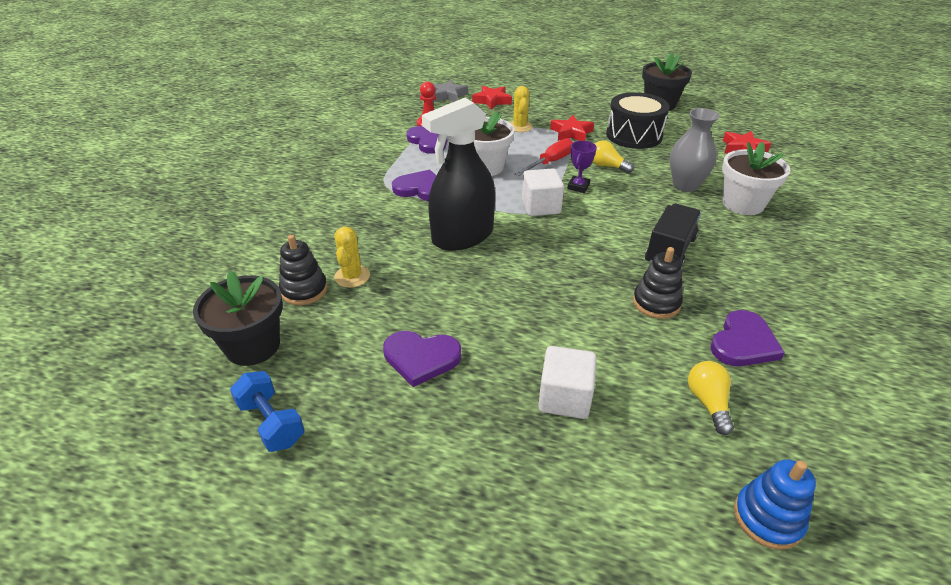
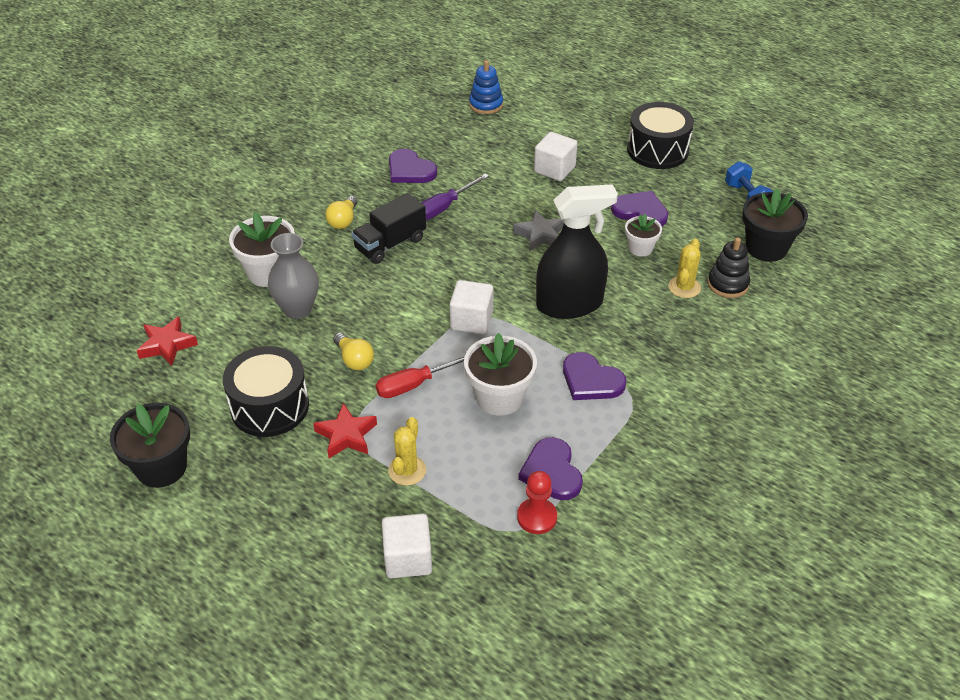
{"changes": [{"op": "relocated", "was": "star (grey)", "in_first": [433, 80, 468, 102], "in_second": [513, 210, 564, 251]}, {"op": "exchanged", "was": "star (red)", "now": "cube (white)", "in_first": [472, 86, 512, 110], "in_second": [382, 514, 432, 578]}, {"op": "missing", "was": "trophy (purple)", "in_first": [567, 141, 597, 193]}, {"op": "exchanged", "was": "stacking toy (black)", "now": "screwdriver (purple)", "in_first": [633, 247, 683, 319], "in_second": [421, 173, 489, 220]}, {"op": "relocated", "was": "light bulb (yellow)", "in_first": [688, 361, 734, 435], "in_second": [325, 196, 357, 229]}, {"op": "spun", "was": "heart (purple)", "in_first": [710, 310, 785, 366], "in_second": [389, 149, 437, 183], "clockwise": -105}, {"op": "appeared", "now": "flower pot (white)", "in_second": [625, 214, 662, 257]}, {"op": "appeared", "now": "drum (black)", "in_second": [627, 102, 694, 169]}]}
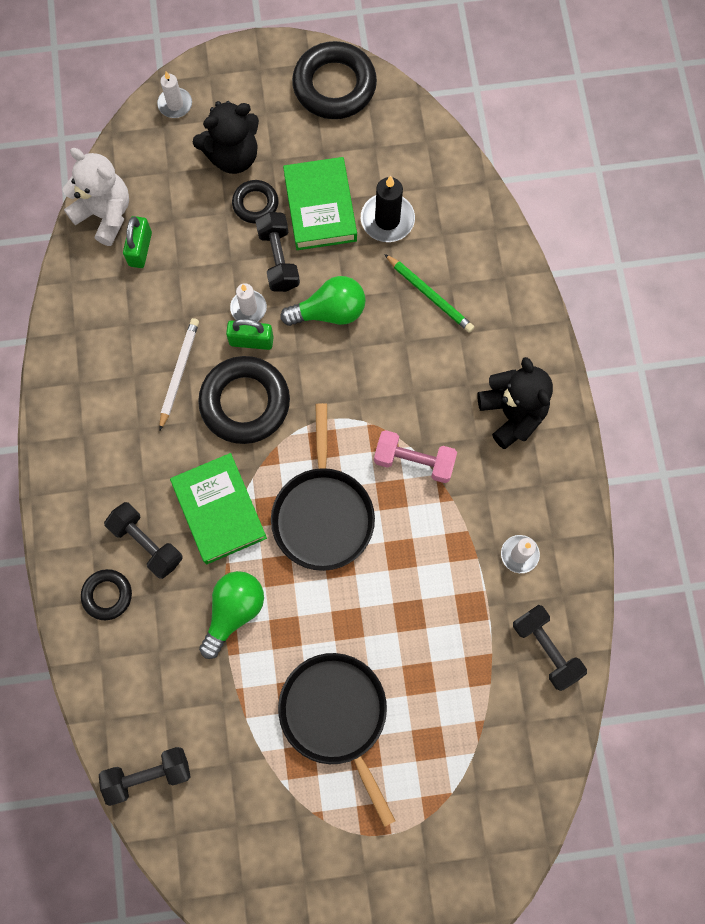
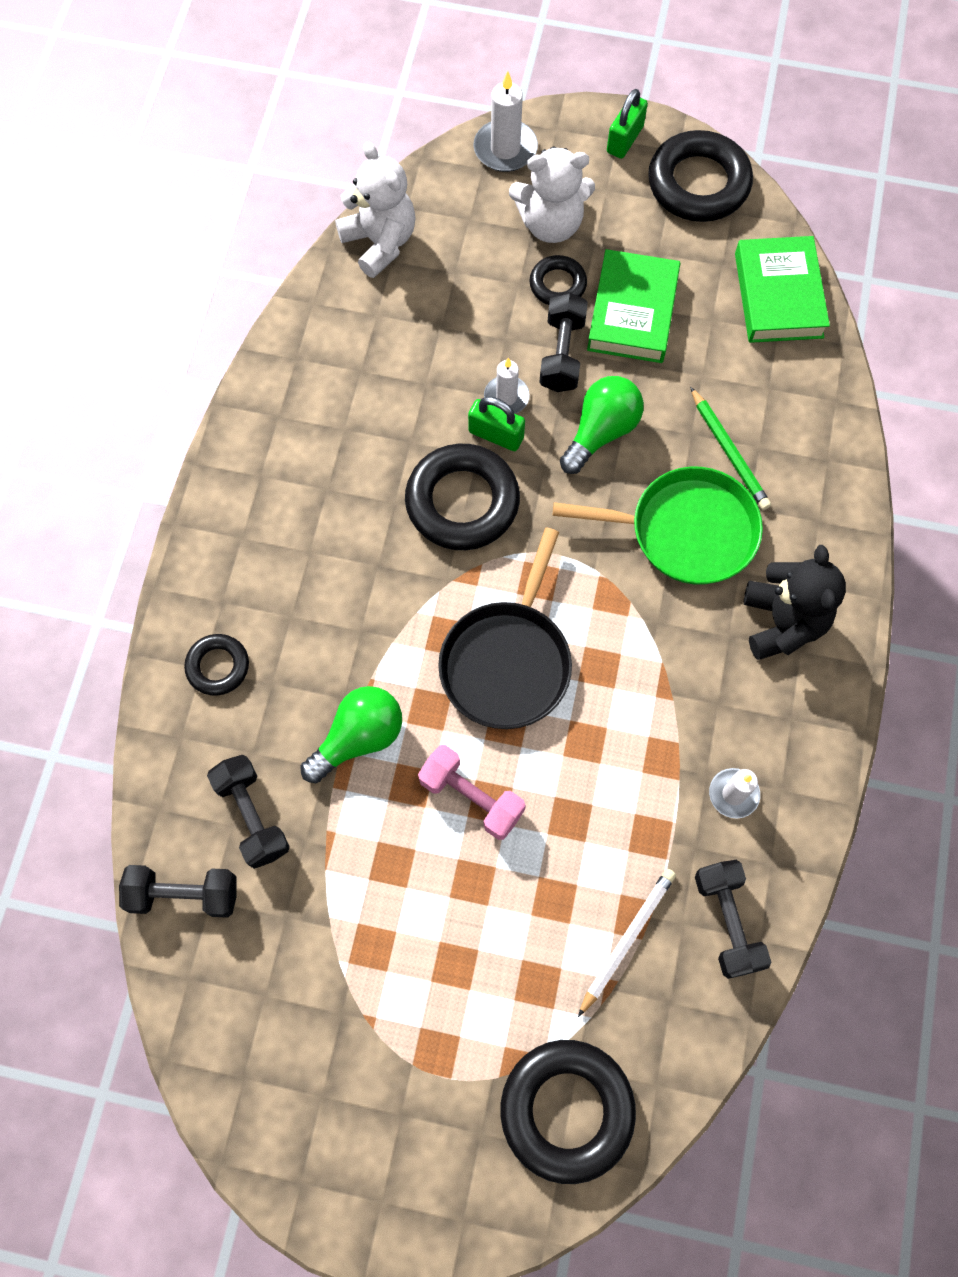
{"changes": [{"op": "relocated", "was": "dumbbell (black)", "in_first": [104, 502, 183, 579], "in_second": [207, 755, 290, 869]}, {"op": "relocated", "was": "padlock (green)", "in_first": [123, 216, 152, 268], "in_second": [607, 89, 648, 159]}, {"op": "size", "was": "candle (white)", "in_first": [157, 71, 192, 118], "in_second": [474, 71, 538, 172], "ratio": 1.52}, {"op": "relocated", "was": "pencil (white)", "in_first": [159, 318, 199, 431], "in_second": [578, 869, 676, 1017]}, {"op": "relocated", "was": "book (green)", "in_first": [170, 453, 267, 564], "in_second": [735, 236, 830, 343]}, {"op": "colour", "was": "teddy bear (black)", "now": "teddy bear (white)", "in_first": [193, 101, 259, 174], "in_second": [509, 146, 595, 243]}, {"op": "missing", "was": "pan (black)", "in_first": [278, 653, 396, 827]}, {"op": "spun", "was": "light bulb (green)", "in_first": [280, 276, 366, 326], "in_second": [560, 376, 644, 474], "clockwise": -60}, {"op": "missing", "was": "candle (black)", "in_first": [361, 176, 415, 242]}, {"op": "relocated", "was": "dumbbell (pink)", "in_first": [374, 430, 457, 483], "in_second": [418, 745, 526, 840]}, {"op": "appeared", "now": "ring (black)", "in_second": [501, 1040, 636, 1184]}, {"op": "appeared", "now": "pan (green)", "in_second": [553, 467, 763, 585]}]}
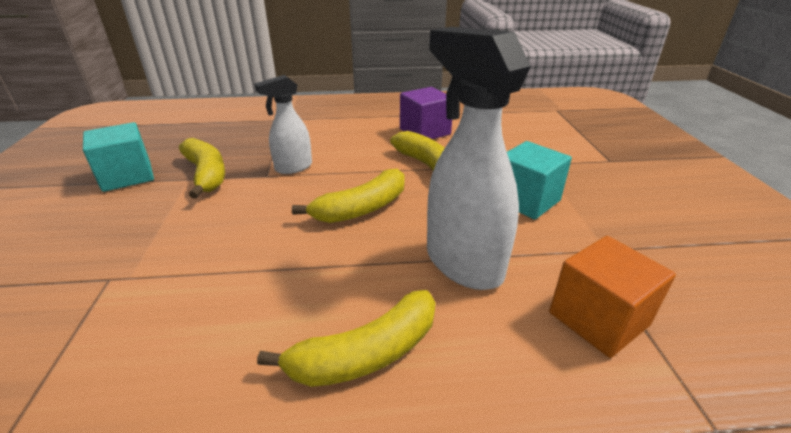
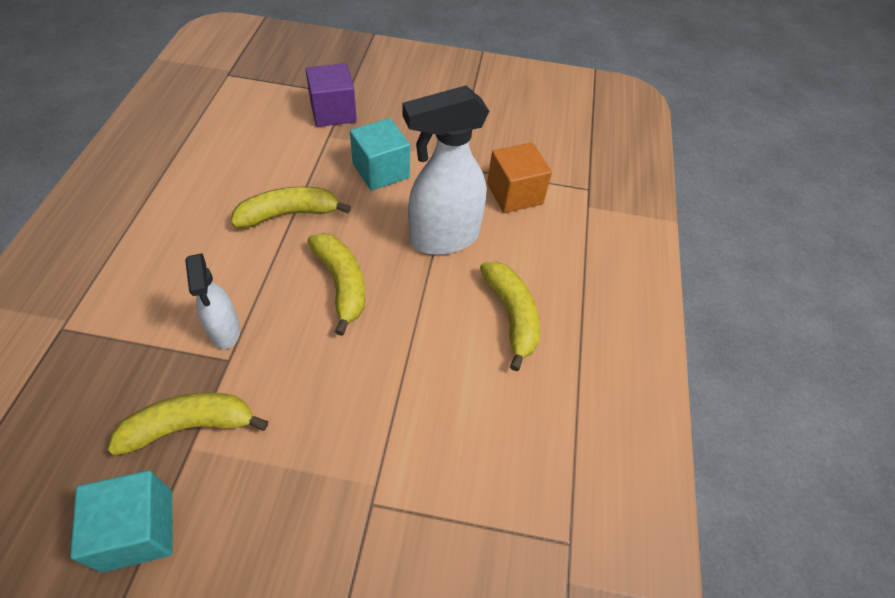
{"changes": [{"op": "relocated", "was": "cube (purple)", "in_first": [400, 87, 452, 139], "in_second": [306, 63, 357, 127]}]}
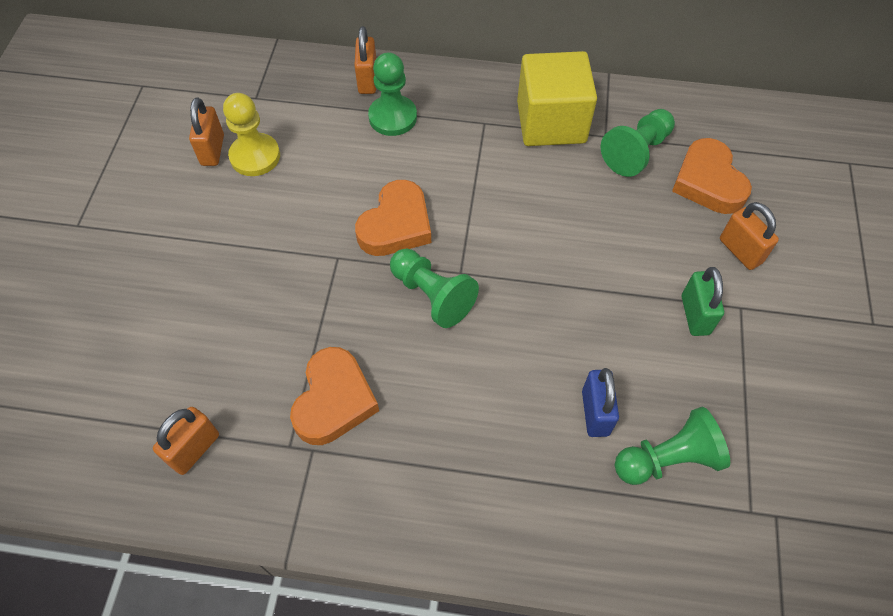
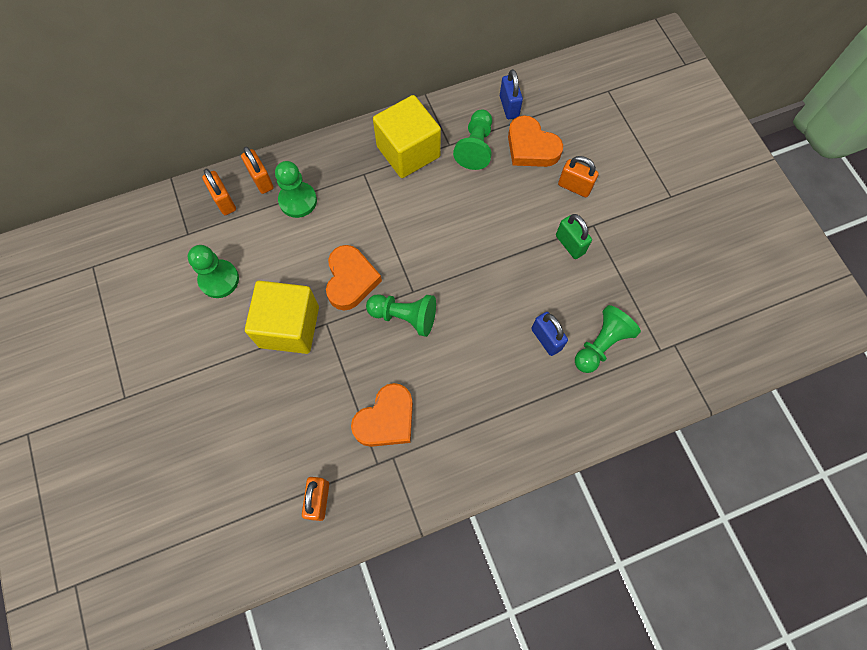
{"changes": [{"op": "relocated", "was": "padlock (orange)", "in_first": [189, 97, 224, 166], "in_second": [202, 169, 236, 215]}, {"op": "colour", "was": "pawn (yellow)", "now": "pawn (green)", "in_first": [223, 93, 280, 176], "in_second": [188, 245, 239, 298]}, {"op": "spun", "was": "heart (orange)", "in_first": [290, 347, 379, 445], "in_second": [351, 383, 413, 447], "clockwise": 60}, {"op": "appeared", "now": "cube (yellow)", "in_second": [245, 281, 319, 354]}, {"op": "appeared", "now": "padlock (blue)", "in_second": [500, 69, 523, 119]}]}
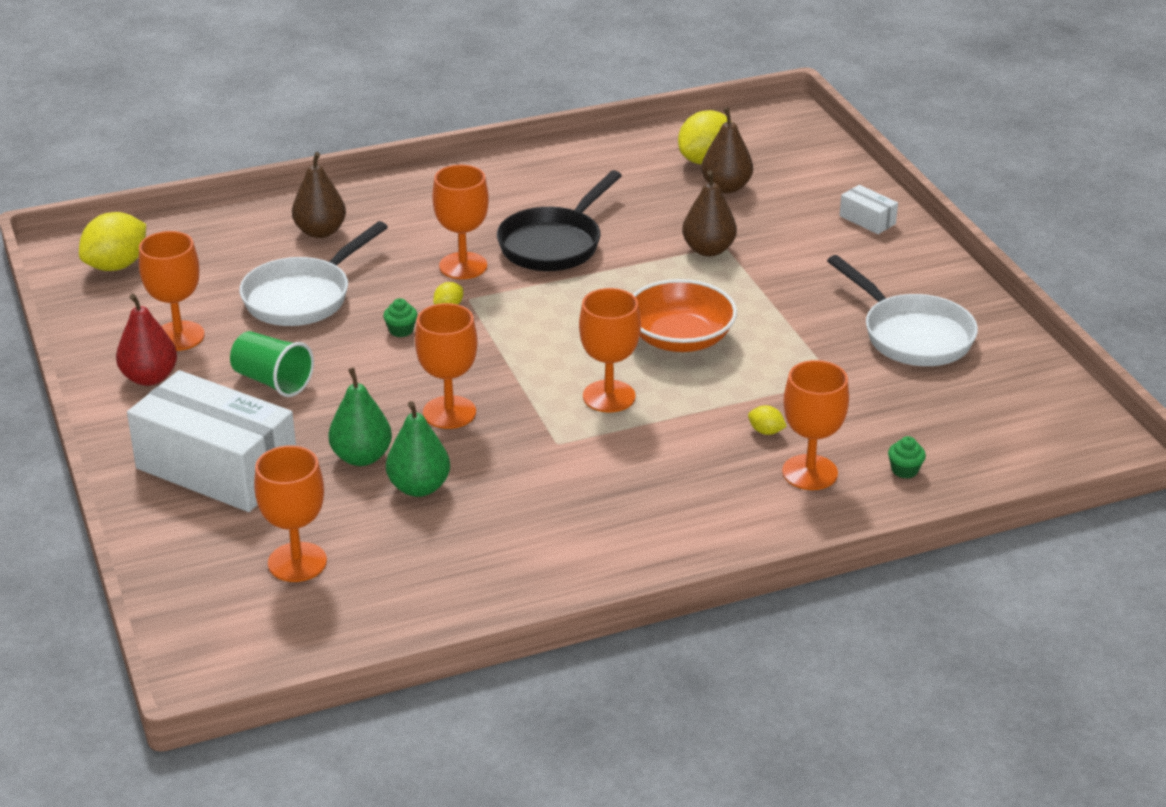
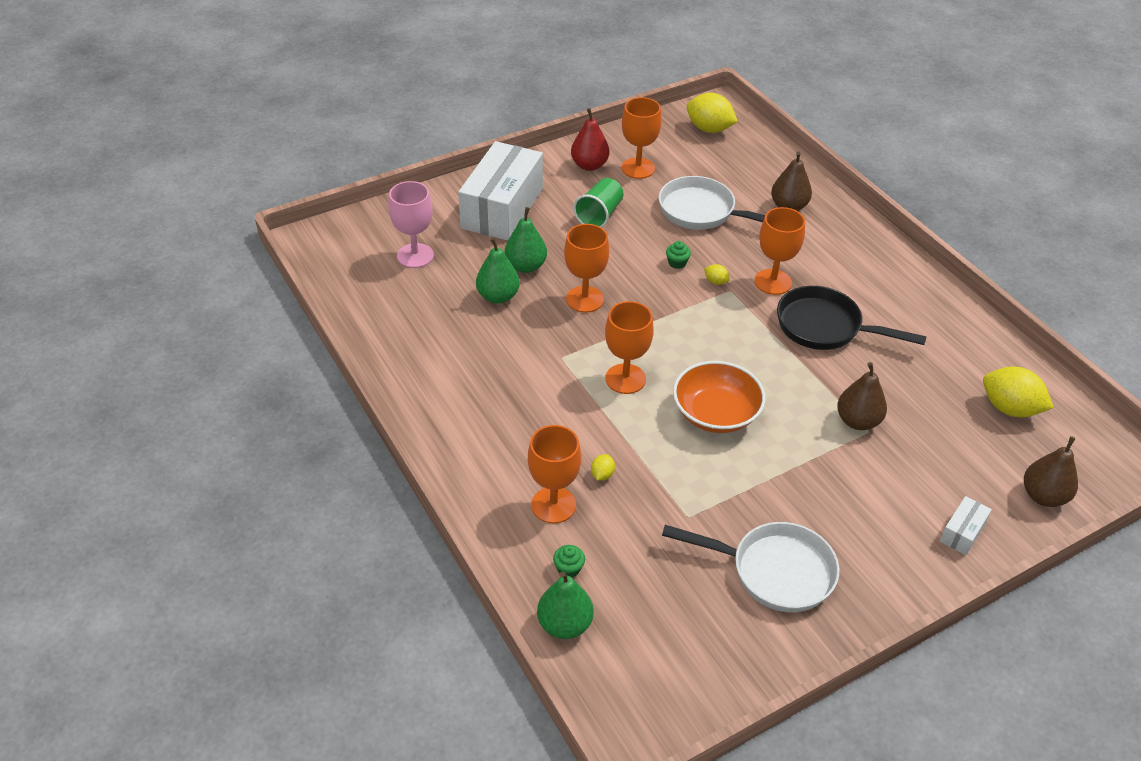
{"changes": [{"op": "colour", "was": "goblet (orange)", "now": "goblet (pink)", "in_first": [254, 446, 327, 582], "in_second": [388, 181, 434, 268]}, {"op": "relocated", "was": "pear (brown)", "in_first": [701, 108, 753, 193], "in_second": [1024, 436, 1078, 507]}, {"op": "spun", "was": "pan (white)", "in_first": [827, 255, 978, 366], "in_second": [662, 522, 839, 612], "clockwise": -120}, {"op": "appeared", "now": "pear (green)", "in_second": [537, 572, 594, 639]}]}
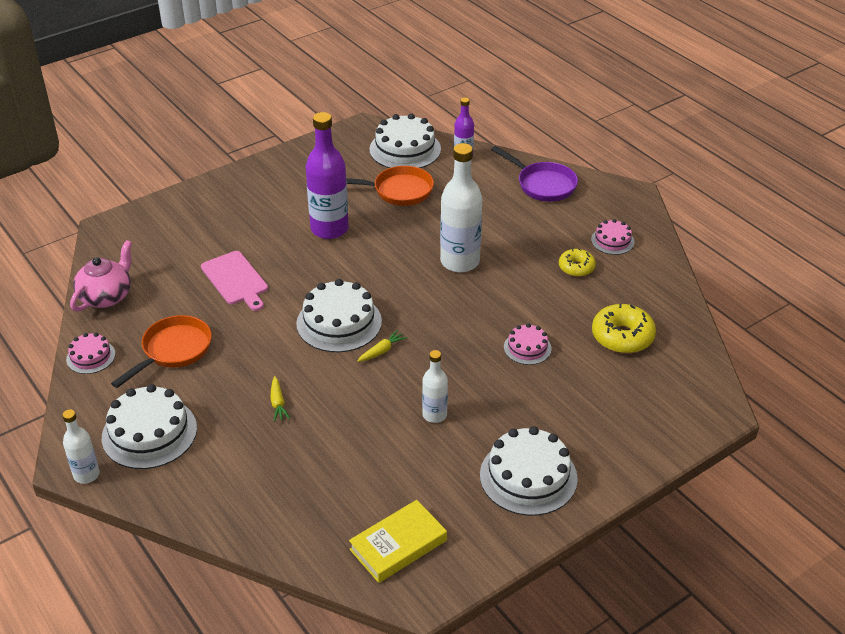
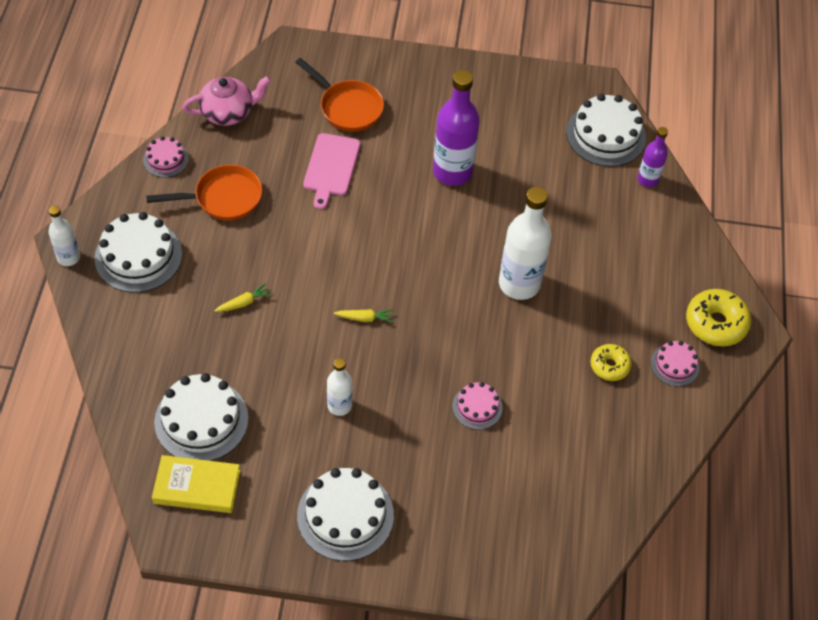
{"changes": [{"op": "spun", "was": "carrot (yellow)", "in_first": [270, 376, 290, 422], "in_second": [214, 283, 272, 312], "clockwise": -150}, {"op": "relocated", "was": "cake (white)", "in_first": [296, 279, 382, 352], "in_second": [154, 373, 249, 461]}, {"op": "relocated", "was": "pan (orange)", "in_first": [346, 166, 434, 206], "in_second": [295, 58, 384, 132]}, {"op": "missing", "was": "pan (purple)", "in_first": [491, 146, 578, 202]}, {"op": "relocated", "was": "donut (yellow)", "in_first": [592, 303, 656, 353], "in_second": [686, 289, 751, 347]}]}
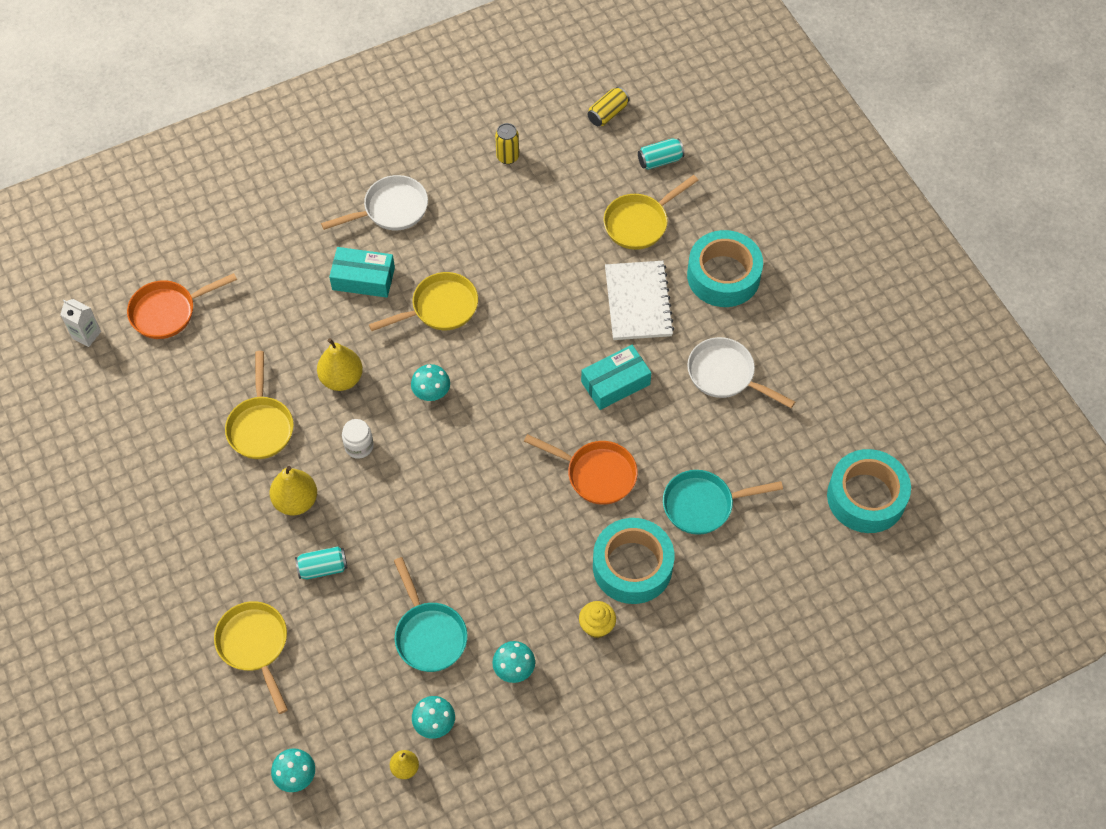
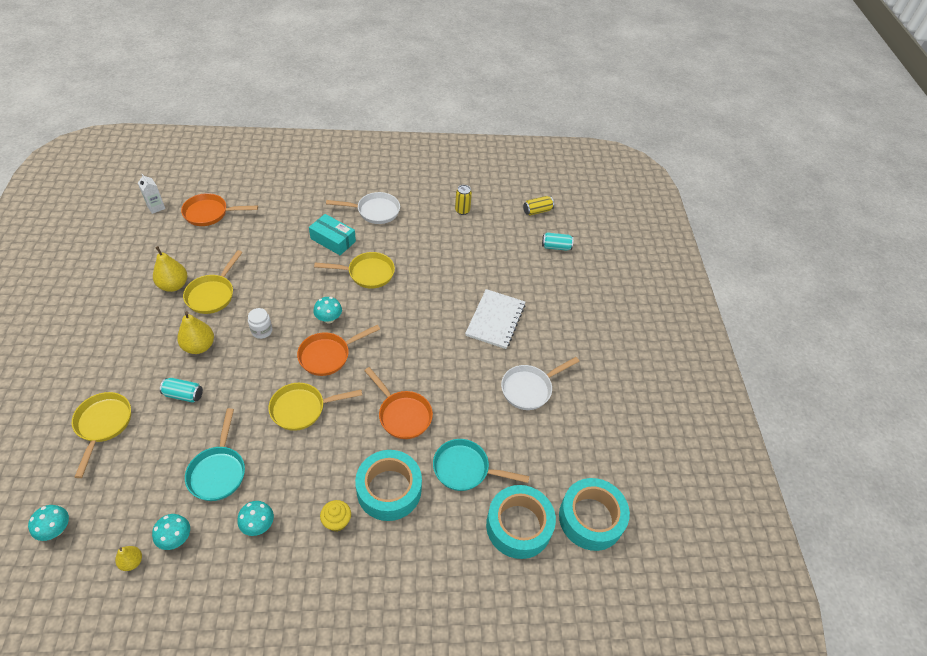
{"changes": [{"op": "relocated", "was": "pear (yellow)", "in_first": [317, 338, 363, 391], "in_second": [153, 246, 187, 292]}, {"op": "missing", "was": "box (turquoise)", "in_first": [581, 345, 651, 410]}, {"op": "relocated", "was": "pan (yellow)", "in_first": [603, 175, 698, 250], "in_second": [268, 383, 362, 431]}, {"op": "relocated", "was": "tape (turquoise)", "in_first": [687, 230, 763, 307], "in_second": [486, 485, 556, 559]}, {"op": "spun", "was": "pan (white)", "in_first": [687, 337, 795, 408], "in_second": [501, 357, 579, 410], "clockwise": -90}, {"op": "appeared", "now": "pan (orange)", "in_second": [297, 325, 380, 376]}]}
